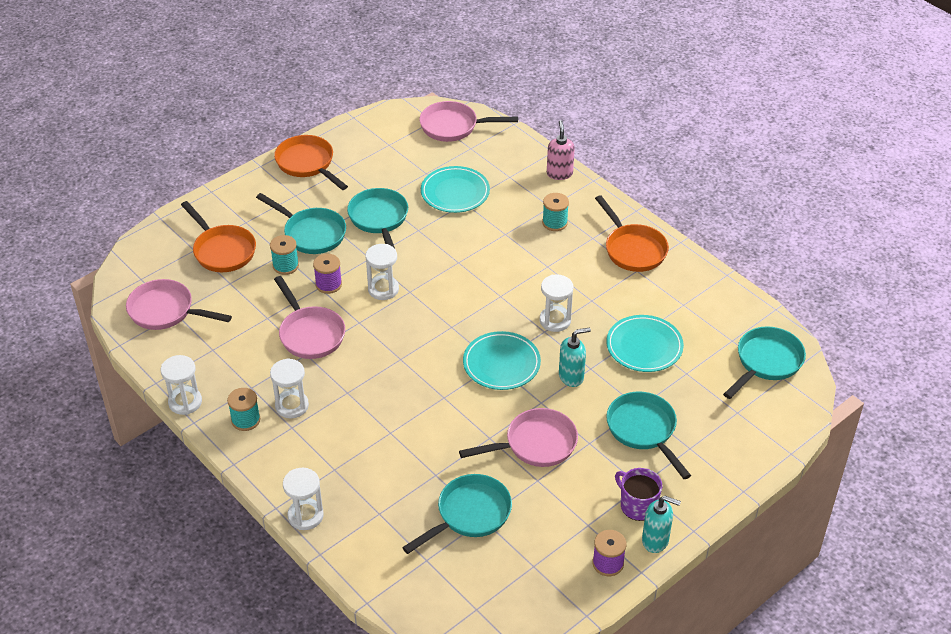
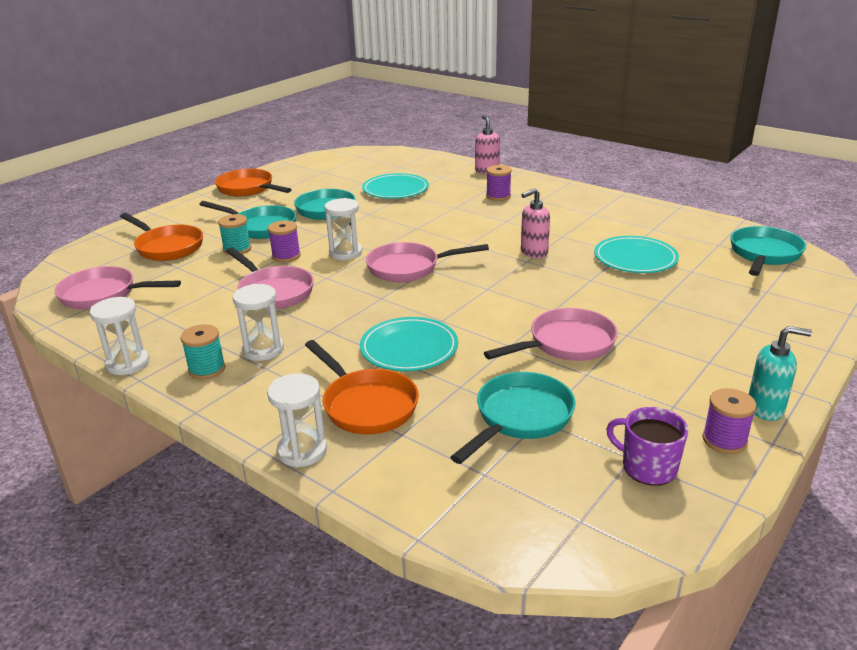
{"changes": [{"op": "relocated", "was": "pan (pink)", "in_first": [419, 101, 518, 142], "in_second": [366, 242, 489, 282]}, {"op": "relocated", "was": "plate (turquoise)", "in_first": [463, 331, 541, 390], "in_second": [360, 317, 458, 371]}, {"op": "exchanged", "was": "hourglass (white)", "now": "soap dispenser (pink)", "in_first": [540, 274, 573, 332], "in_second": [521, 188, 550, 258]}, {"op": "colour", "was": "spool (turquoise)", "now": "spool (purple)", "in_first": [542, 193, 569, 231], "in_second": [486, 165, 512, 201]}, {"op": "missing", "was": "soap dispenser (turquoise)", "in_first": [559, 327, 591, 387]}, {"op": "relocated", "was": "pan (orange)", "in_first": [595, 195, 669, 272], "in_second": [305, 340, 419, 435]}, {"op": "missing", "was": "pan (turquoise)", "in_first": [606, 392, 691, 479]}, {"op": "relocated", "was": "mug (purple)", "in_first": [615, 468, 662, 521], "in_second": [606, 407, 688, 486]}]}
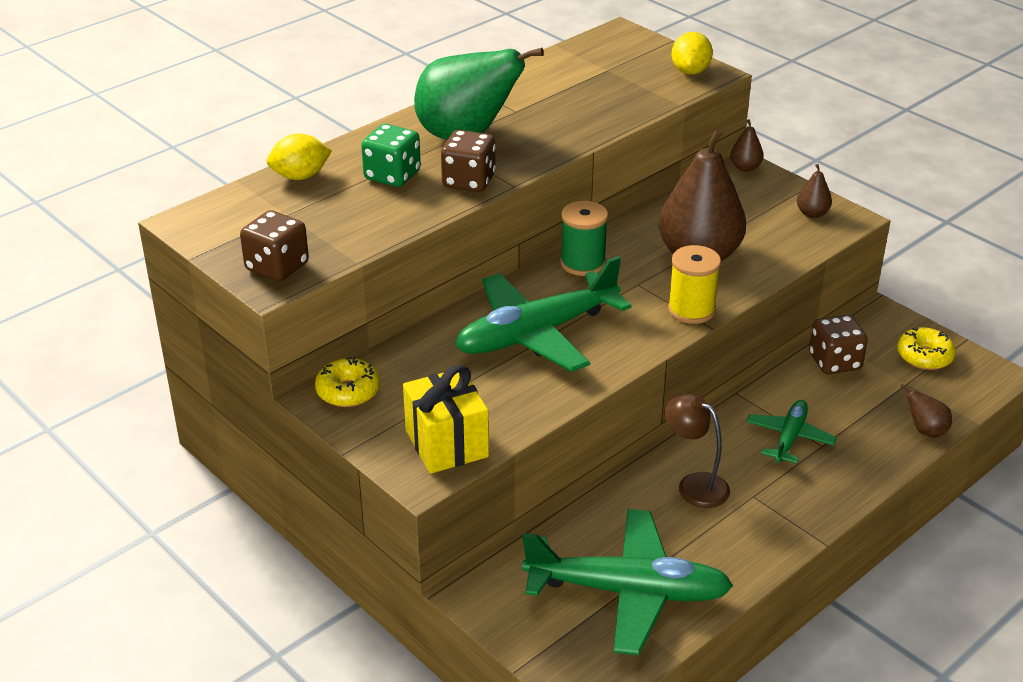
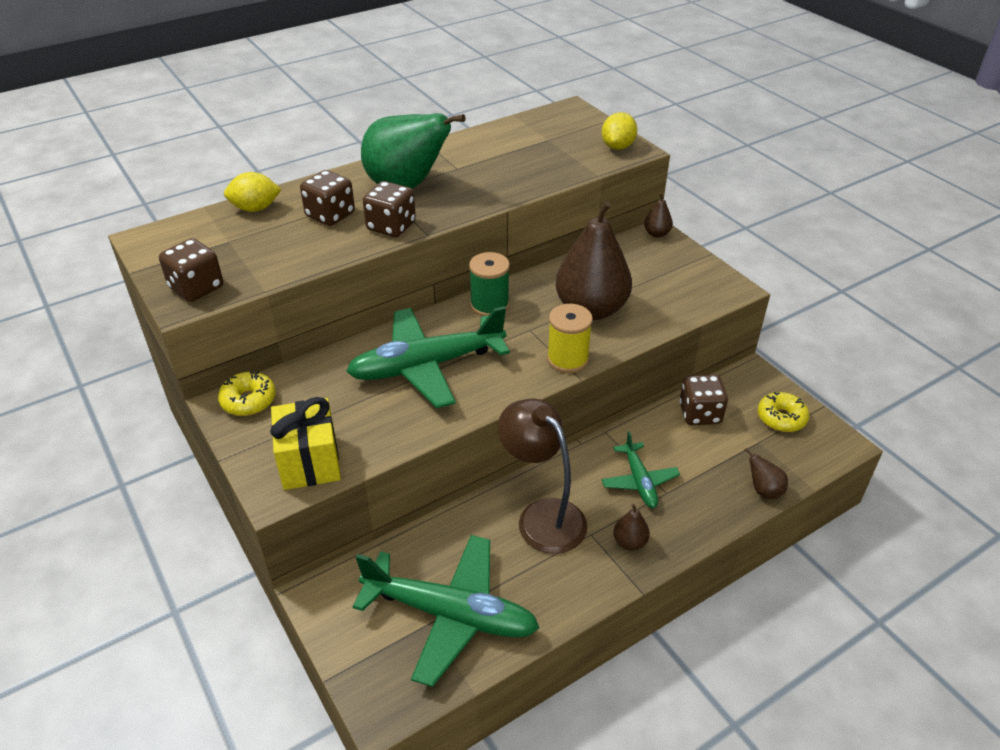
{"changes": [{"op": "colour", "was": "dice (green)", "now": "dice (brown)", "in_first": [361, 124, 421, 187], "in_second": [300, 170, 355, 226]}, {"op": "size", "was": "lamp (brown)", "in_first": [664, 394, 730, 508], "in_second": [498, 398, 587, 554], "ratio": 1.52}, {"op": "spun", "was": "plane (green)", "in_first": [747, 400, 837, 463], "in_second": [602, 431, 680, 508], "clockwise": 135}, {"op": "relocated", "was": "pear (brown)", "in_first": [797, 164, 832, 218], "in_second": [613, 504, 650, 550]}]}
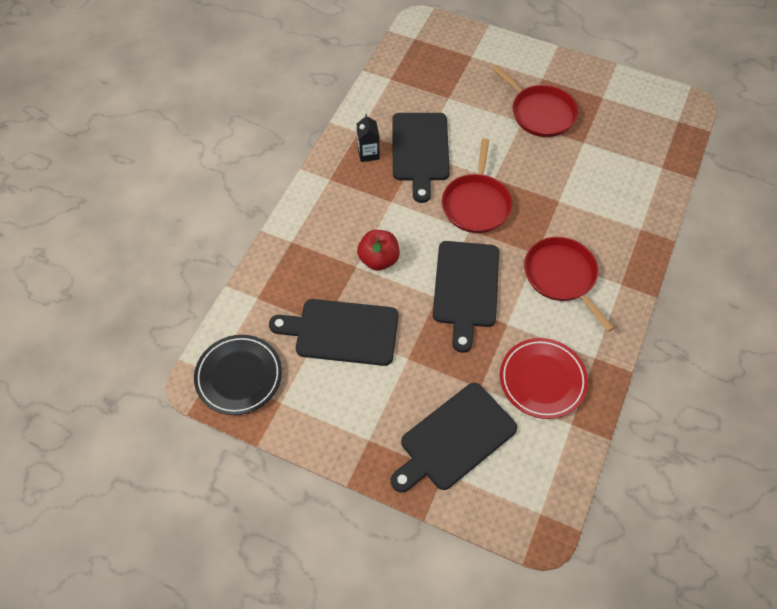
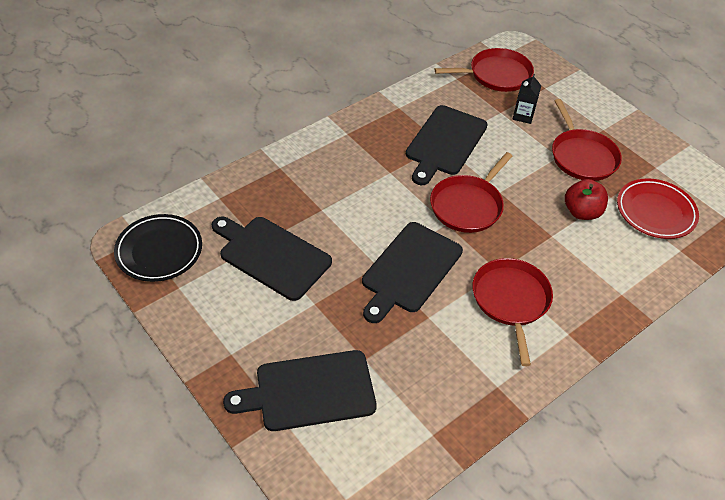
{"changes": [{"op": "relocated", "was": "carton (black)", "in_first": [357, 114, 380, 162], "in_second": [512, 74, 542, 124]}, {"op": "relocated", "was": "apple (red)", "in_first": [357, 230, 400, 271], "in_second": [565, 179, 608, 220]}, {"op": "relocated", "was": "plate (red)", "in_first": [500, 338, 588, 419], "in_second": [617, 178, 699, 239]}, {"op": "appeared", "now": "pan (red)", "in_second": [435, 48, 534, 92]}]}
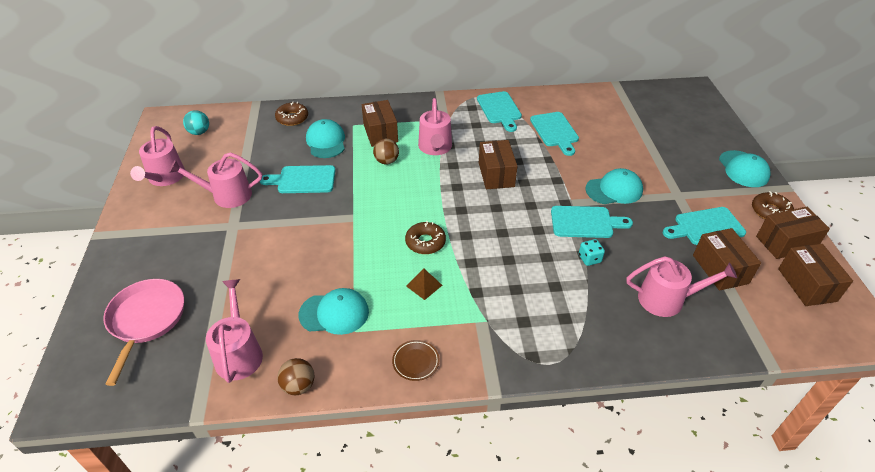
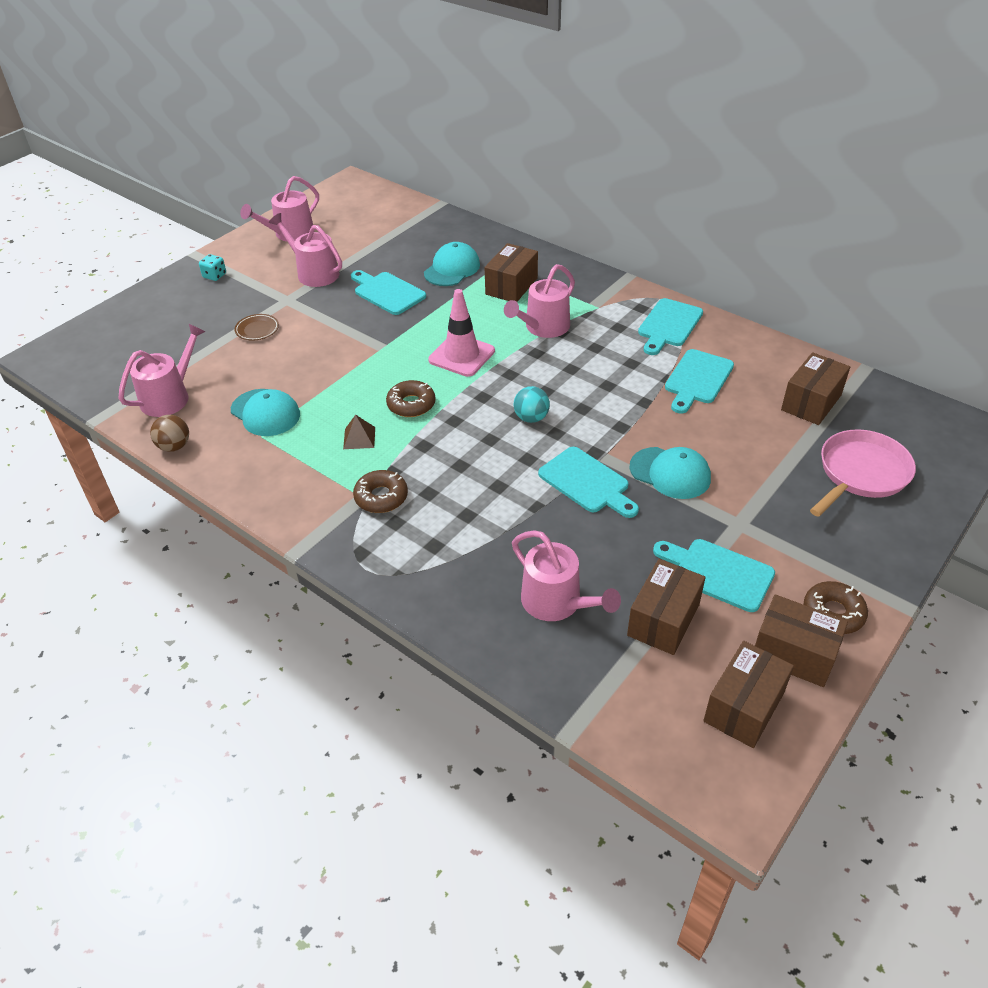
{"changes": [{"op": "relocated", "was": "pan (pink)", "in_first": [103, 279, 184, 386], "in_second": [810, 429, 916, 517]}, {"op": "relocated", "was": "ball (turquoise)", "in_first": [183, 110, 209, 135], "in_second": [514, 386, 550, 423]}, {"op": "relocated", "was": "donut (brown)", "in_first": [275, 101, 308, 126], "in_second": [353, 470, 408, 513]}, {"op": "missing", "was": "ball (brown)", "in_first": [373, 139, 399, 164]}, {"op": "relocated", "was": "plate (brown)", "in_first": [392, 340, 440, 381], "in_second": [234, 314, 279, 340]}, {"op": "relocated", "was": "box (brown)", "in_first": [479, 140, 517, 189], "in_second": [781, 352, 850, 425]}, {"op": "relocated", "was": "dice (turquoise)", "in_first": [579, 239, 605, 266], "in_second": [199, 254, 226, 281]}, {"op": "missing", "was": "cap (turquoise)", "in_first": [719, 150, 771, 187]}, {"op": "appeared", "now": "traffic cone (pink)", "in_second": [428, 289, 495, 377]}]}
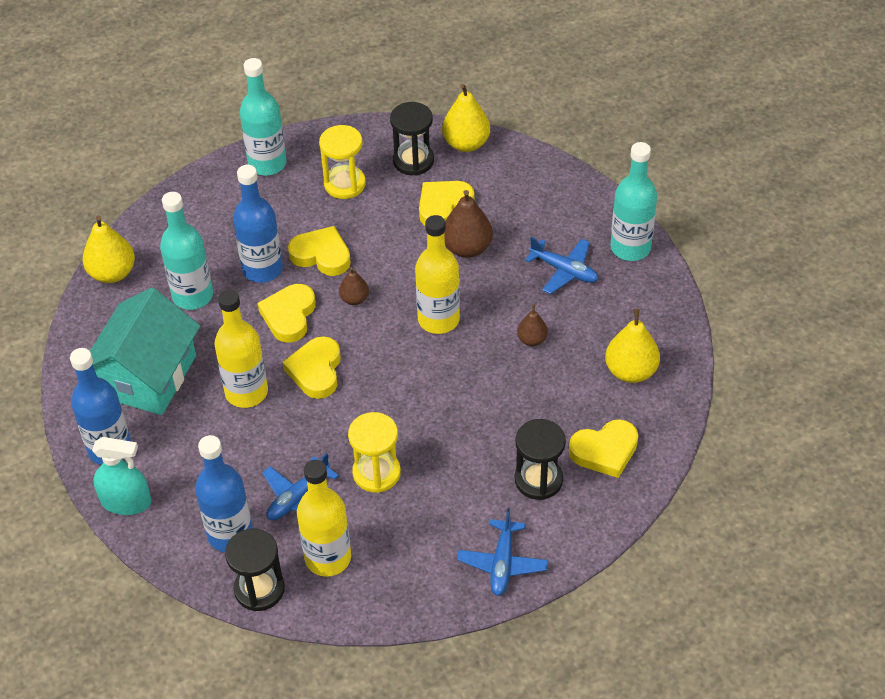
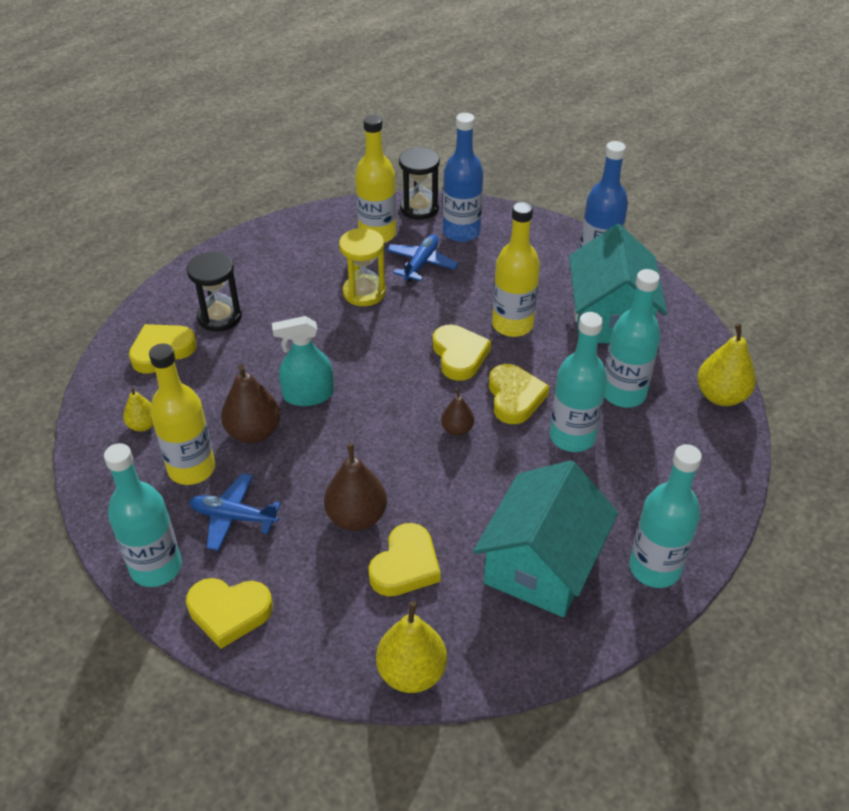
{"changes": [{"op": "relocated", "was": "spray bottle (turquoise)", "in_first": [92, 437, 151, 515], "in_second": [272, 316, 334, 406]}, {"op": "colour", "was": "bottle (blue)", "now": "bottle (turquoise)", "in_first": [233, 165, 283, 283], "in_second": [550, 312, 607, 452]}, {"op": "relocated", "was": "heart (yellow)", "in_first": [288, 226, 351, 276], "in_second": [186, 578, 273, 649]}, {"op": "exchanged", "was": "hourglass (yellow)", "now": "house (turquoise)", "in_first": [319, 125, 366, 199], "in_second": [473, 460, 618, 617]}, {"op": "missing", "was": "hourglass (black)", "in_first": [390, 102, 434, 176]}, {"op": "relocated", "was": "bottle (yellow)", "in_first": [415, 215, 460, 334], "in_second": [149, 343, 215, 485]}, {"op": "missing", "was": "plane (blue)", "in_first": [457, 508, 548, 596]}, {"op": "size", "was": "pear (brown)", "in_first": [517, 304, 548, 346], "in_second": [221, 364, 280, 443], "ratio": 1.74}, {"op": "size", "was": "pear (yellow)", "in_first": [605, 309, 660, 383], "in_second": [123, 387, 153, 432], "ratio": 0.58}]}
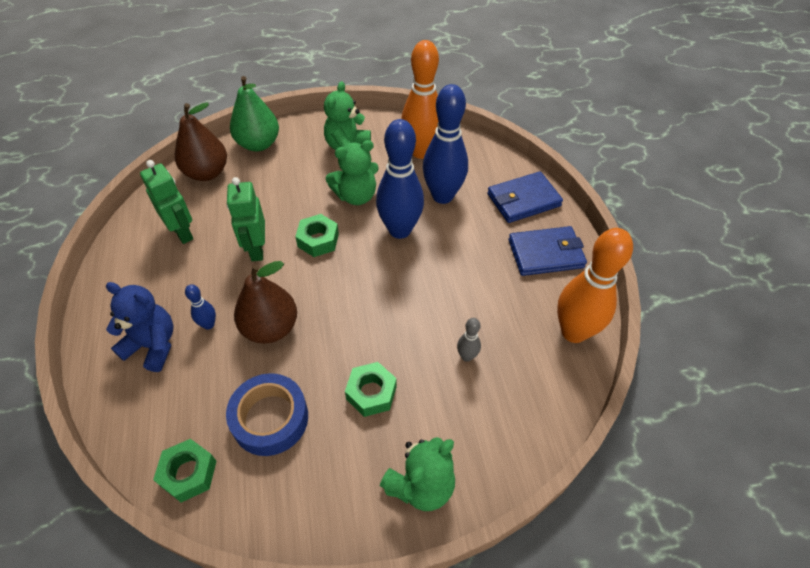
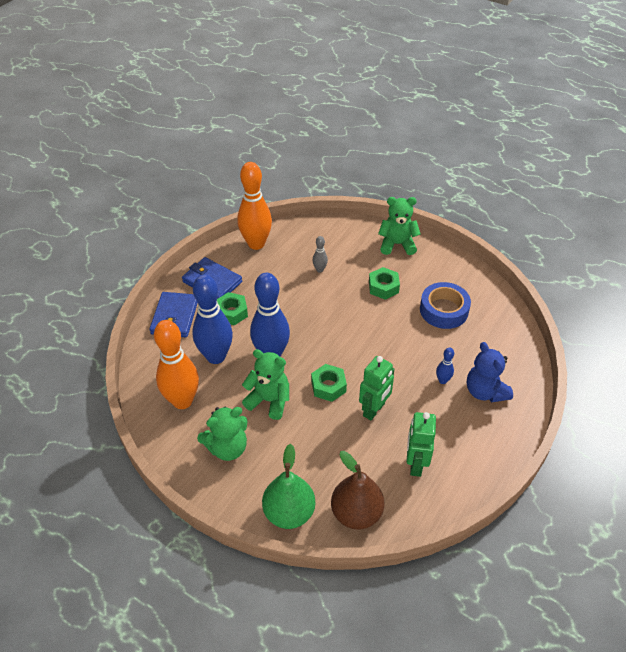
{"changes": [{"op": "relocated", "was": "nut (green)", "in_first": [153, 439, 216, 502], "in_second": [217, 292, 248, 325]}, {"op": "missing", "was": "pear (brown)", "in_first": [234, 261, 297, 344]}, {"op": "spun", "was": "wallet (blue)", "in_first": [487, 171, 563, 223], "in_second": [149, 292, 198, 337], "clockwise": 75}]}
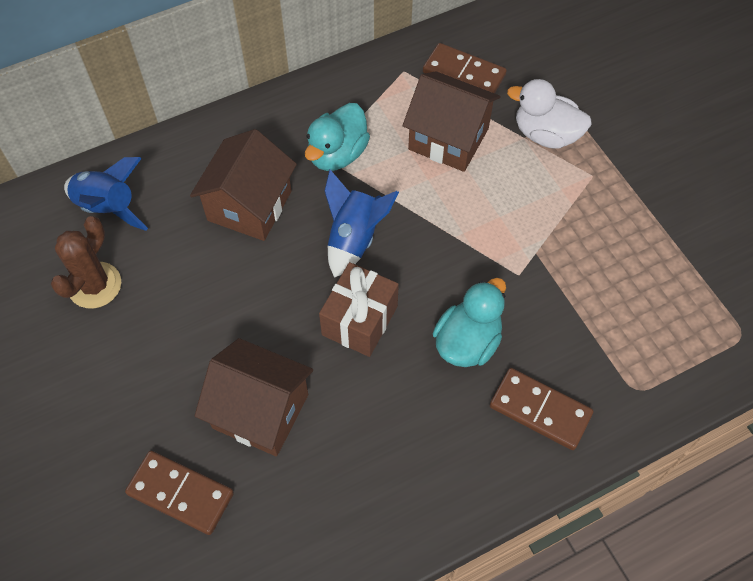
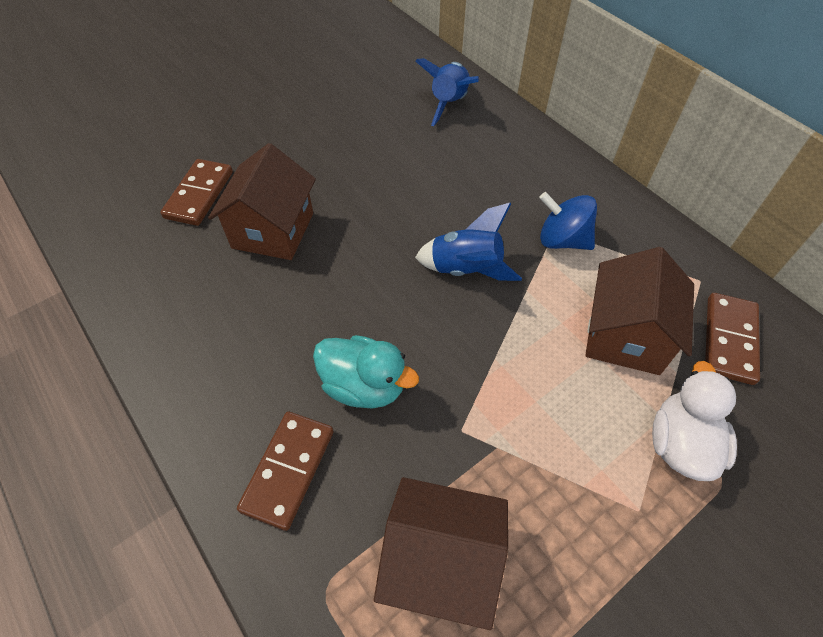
{"changes": [{"op": "missing", "was": "cactus (brown)", "in_first": [51, 216, 121, 309]}, {"op": "relocated", "was": "house (brown)", "in_first": [190, 129, 297, 241], "in_second": [374, 477, 508, 630]}, {"op": "exchanged", "was": "duck (turquoise)", "now": "spinning top (blue)", "in_first": [305, 103, 370, 171], "in_second": [539, 192, 597, 250]}, {"op": "missing", "was": "gift (brown)", "in_first": [319, 262, 399, 357]}]}
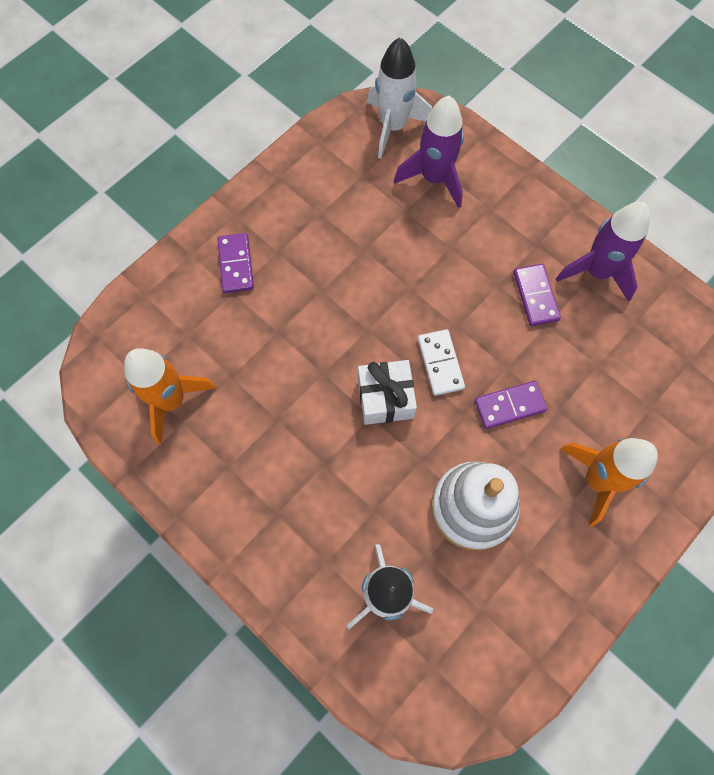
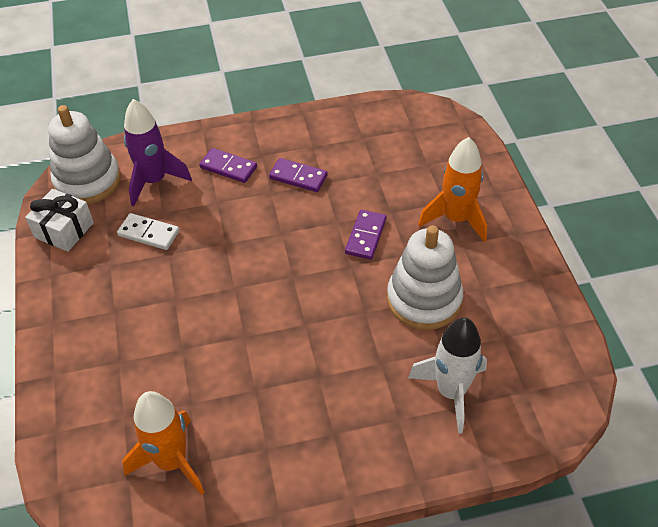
{"changes": [{"op": "relocated", "was": "domino (purple)", "in_first": [217, 233, 254, 293], "in_second": [199, 148, 257, 183]}, {"op": "relocated", "was": "gift (white)", "in_first": [358, 360, 417, 425], "in_second": [25, 189, 94, 252]}, {"op": "exchanged", "was": "rocket (white)", "now": "stacking toy (white)", "in_first": [367, 37, 432, 159], "in_second": [48, 105, 121, 204]}, {"op": "relocated", "was": "domino (white)", "in_first": [418, 329, 465, 396], "in_second": [117, 213, 179, 250]}, {"op": "missing", "was": "rocket (purple)", "in_first": [556, 202, 650, 302]}]}
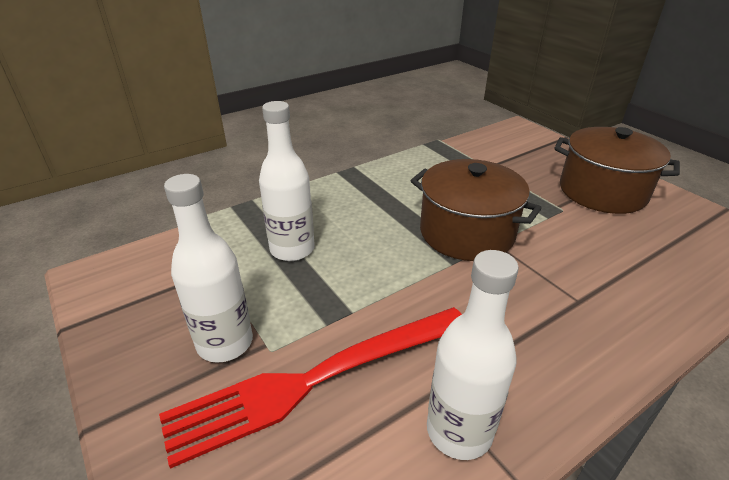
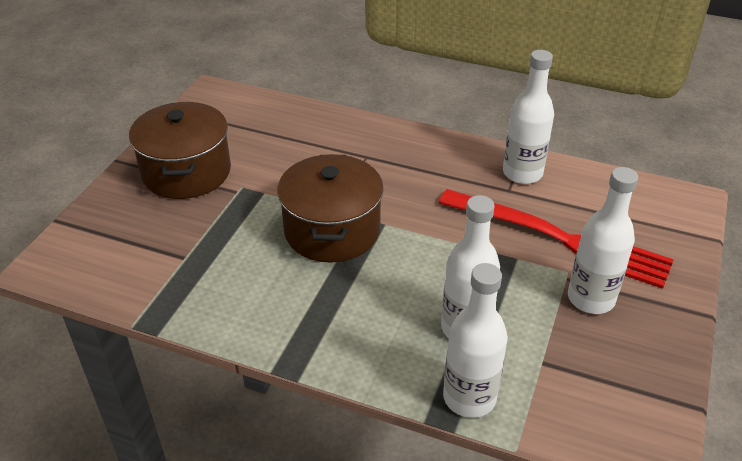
{"changes": [{"op": "appeared", "now": "bottle (white)", "in_second": [443, 263, 508, 418]}]}
